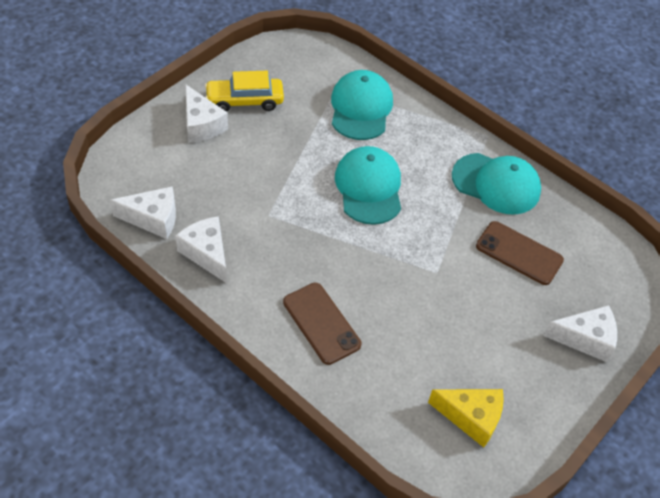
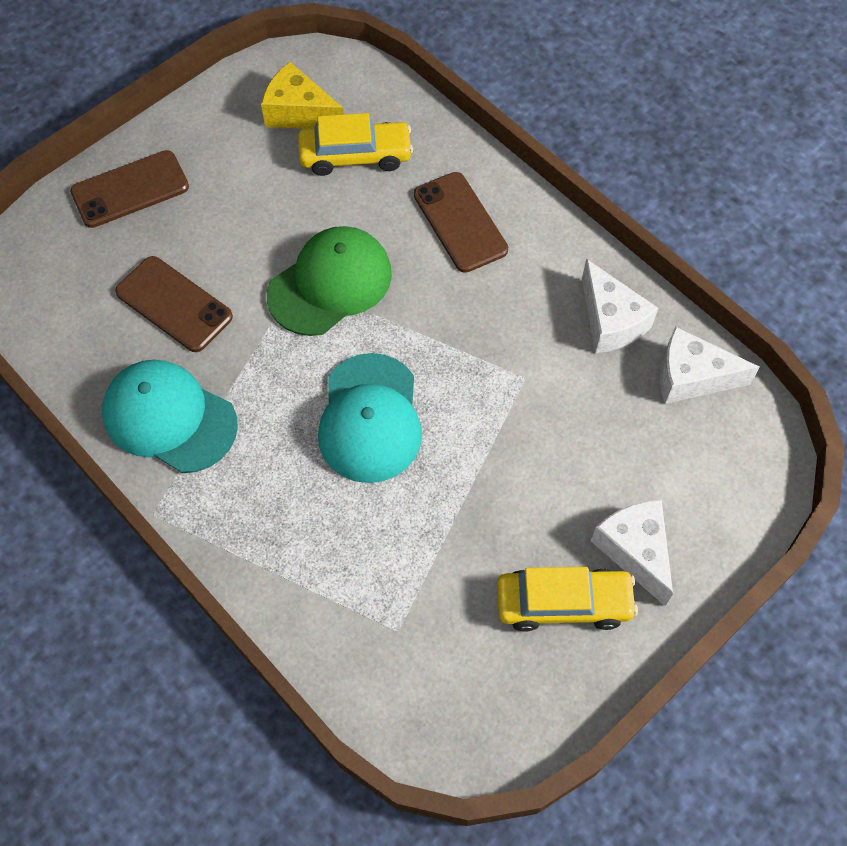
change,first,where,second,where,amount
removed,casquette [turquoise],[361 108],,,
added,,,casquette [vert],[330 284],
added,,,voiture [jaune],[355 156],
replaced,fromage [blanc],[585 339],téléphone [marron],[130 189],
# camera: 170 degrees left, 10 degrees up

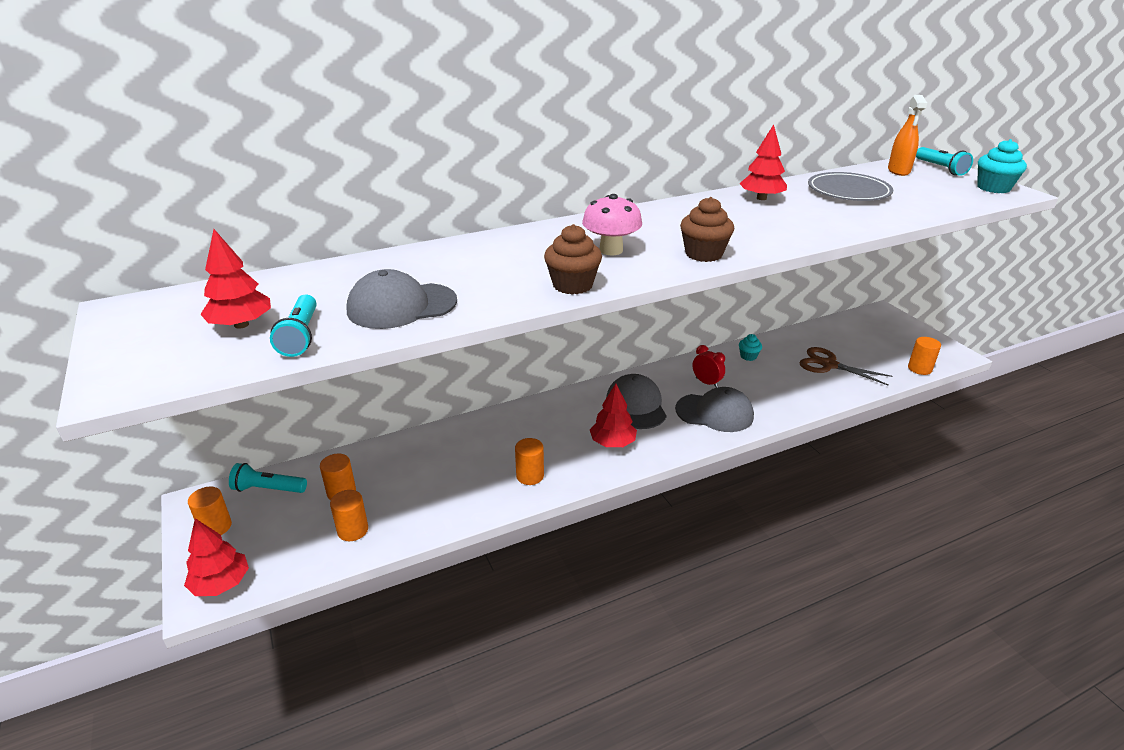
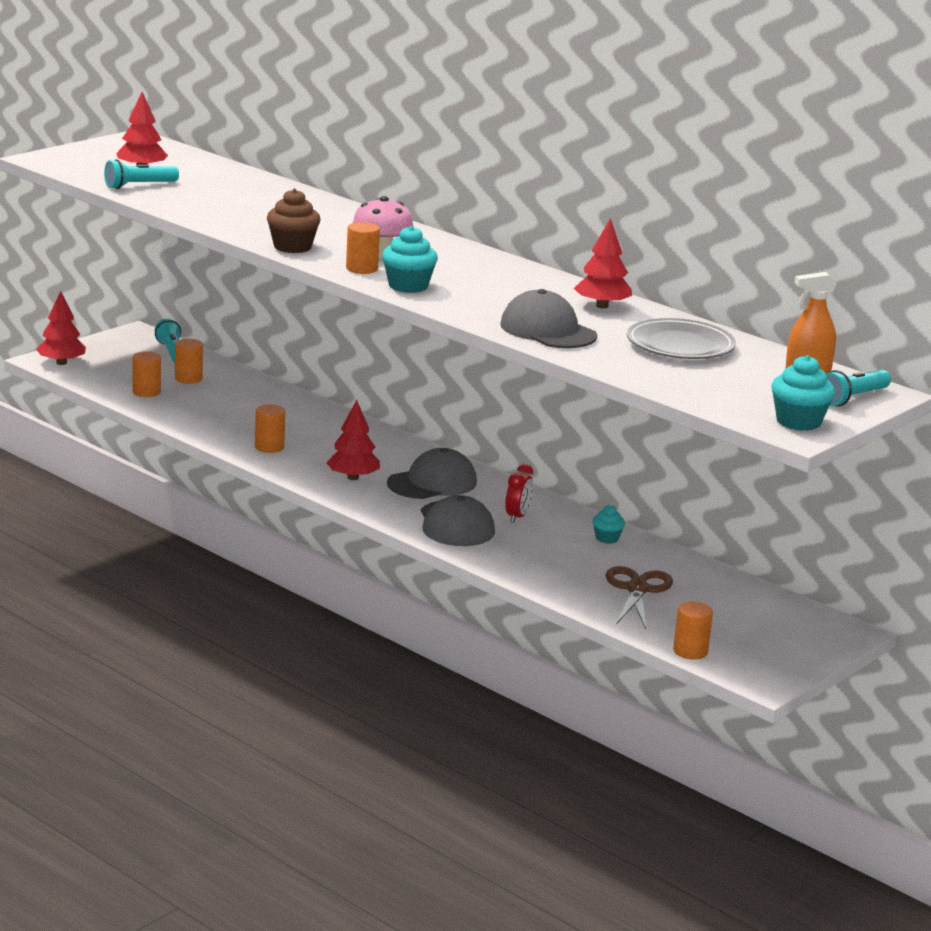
change,first,where,second,where,amount
moved,cylindre [orange],[215 527],,[361 269],
moved,casquette [gris],[401 306],,[548 330],
recoloured,muffin [marron],[703 254],muffin [turquoise],[408 286],
# camera: 65 degrees right, 10 degrees down

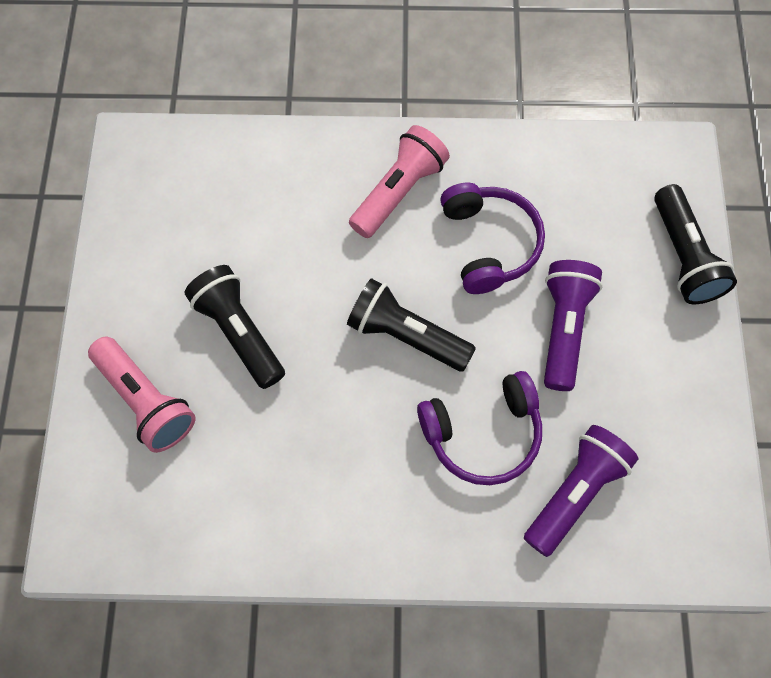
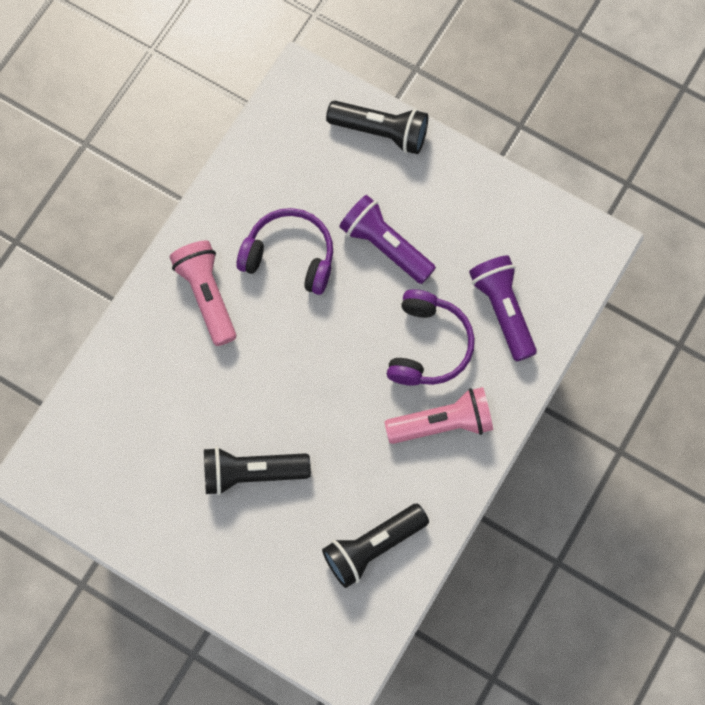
change,first,where,second,where,amount
moved,lampe de poche [rose],[146 400],,[442 423],
moved,lampe de poche [noir],[406 335],,[373 546],
# camera: 60 degrees left, 5 degrees up

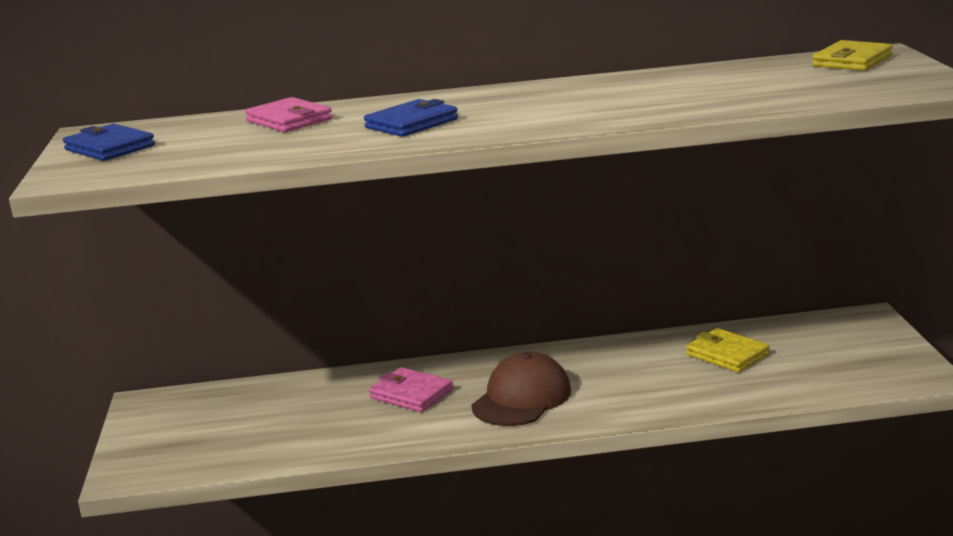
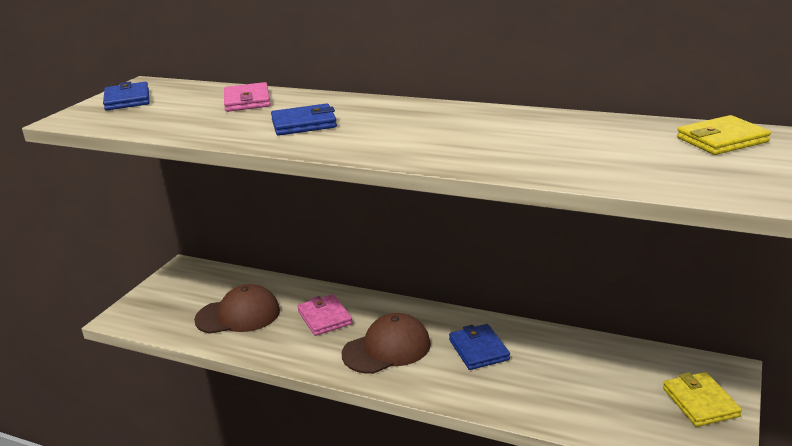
change,first,where,second,where,amount
added,,,casquette [marron],[238 315],
added,,,portefeuille [bleu],[478 350],
moved,portefeuille [jaune],[727 355],,[700 402],
# camera: 30 degrees right, 5 degrees up

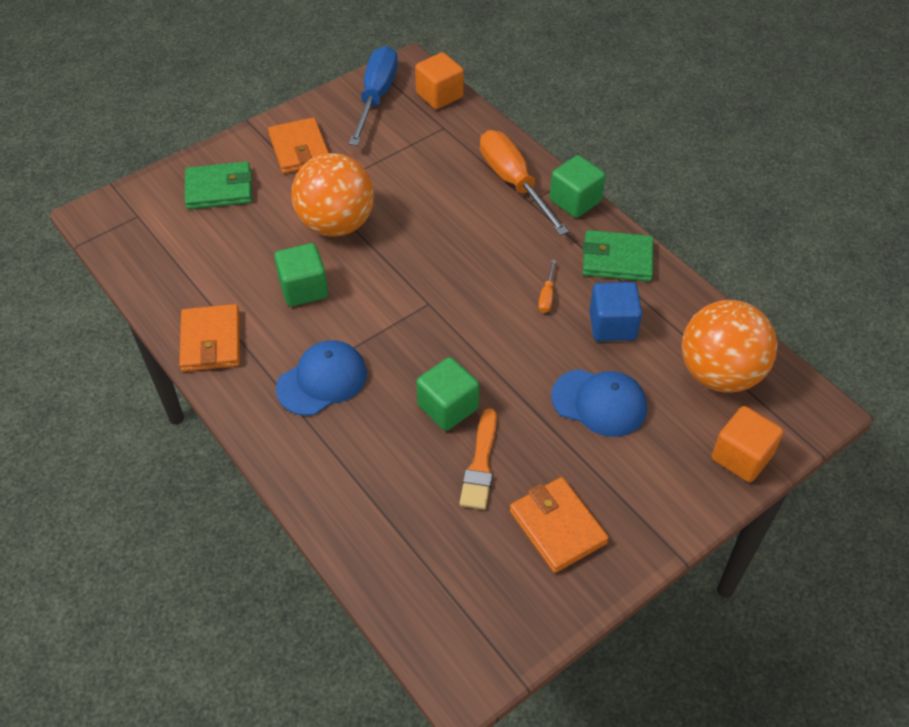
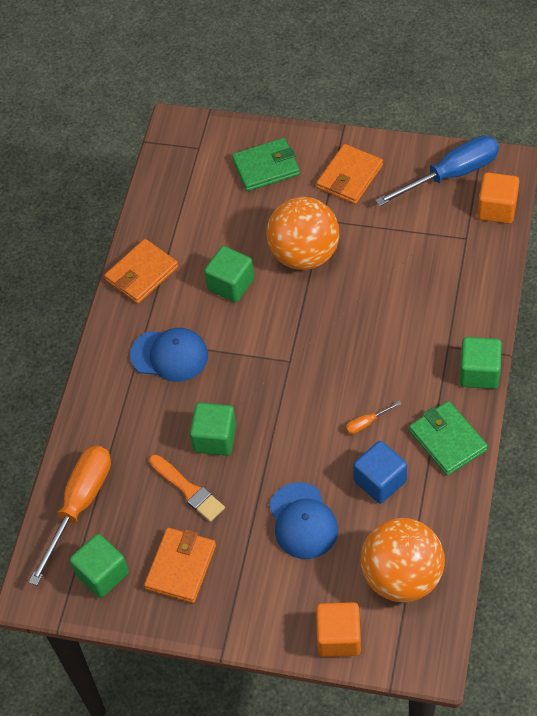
change,first,where,second,where,amount
added,,,cube [vert],[102 574],
moved,tournevis [orange],[513 183],,[79 505],
turned,portefeuille [vert],[219 189],,[266 167],60 degrees counterclockwise
turned,pinceau [orange],[480 464],,[188 490],105 degrees counterclockwise
# camera: 55 degrees right, 5 degrees up

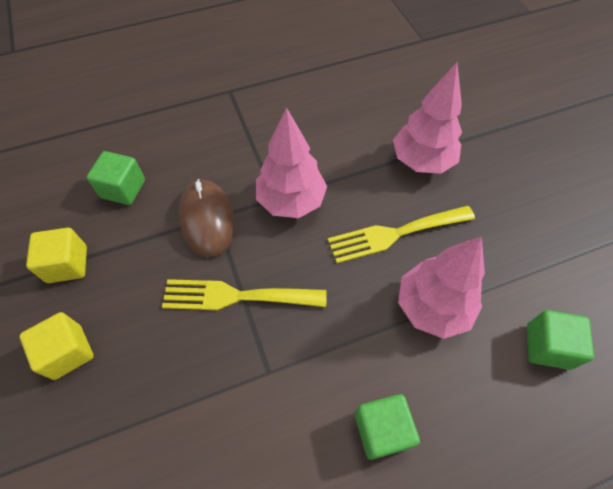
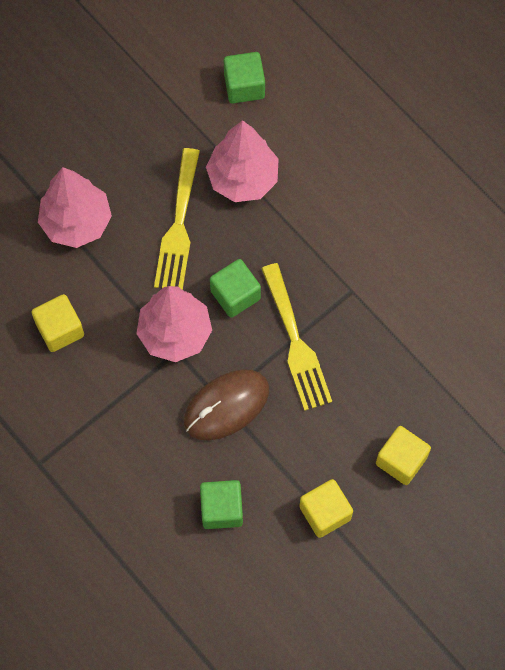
change,first,where,second,where,amount
added,,,cube [jaune],[60 329],
moved,cube [vert],[381 429],,[235 295],
turned,fourchette [jaune],[394 234],,[178 227],45 degrees clockwise
# camera: 110 degrees left, 10 degrees up

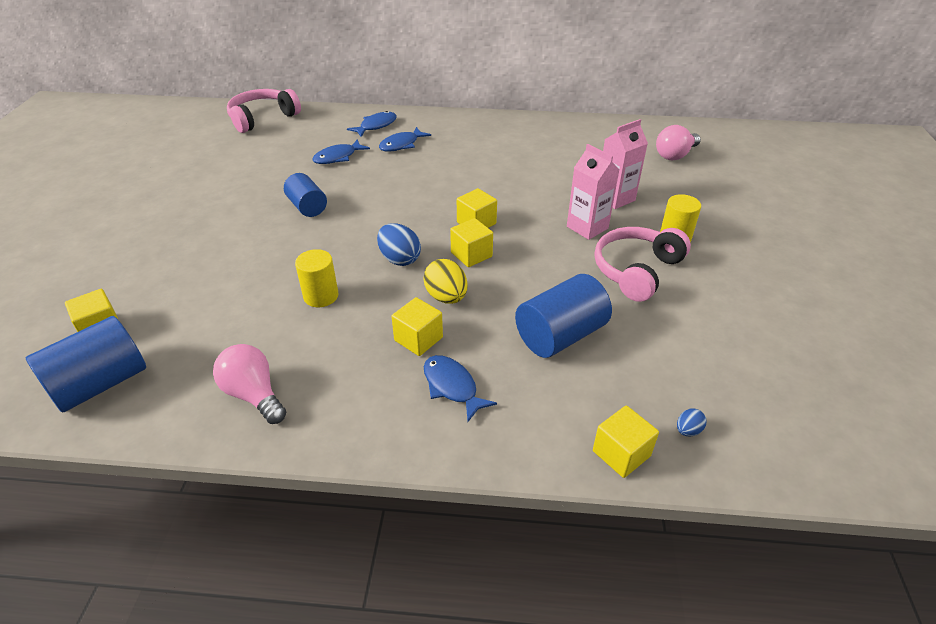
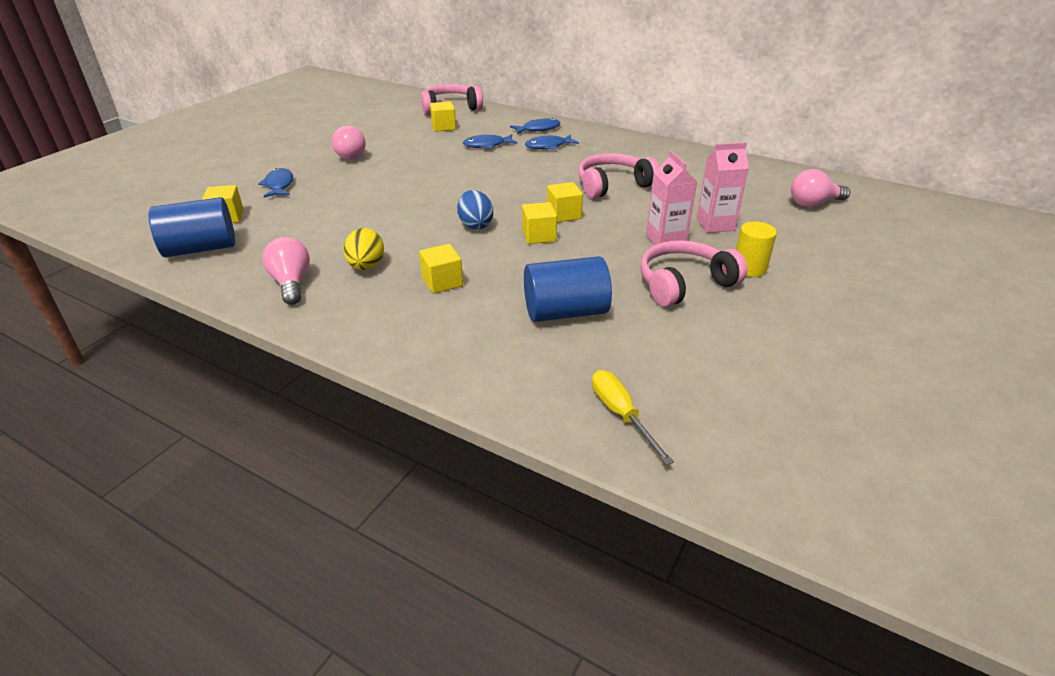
change,first,where,second,where,amount
removed,cylindre [bleu],[307 207],,,
removed,cylindre [jaune],[321 296],,,
added,,,ampoule [rose],[351 155],
added,,,casque audio [rose],[613 185],
moved,œuf [jaune],[446 297],,[366 266],
moved,poisson [bleu],[452 386],,[279 185],
moved,cube [jaune],[621 453],,[443 127],
replaced,œuf [bleu],[688 430],tournevis [jaune],[621 414],
# camera: 25 degrees right, 5 degrees down

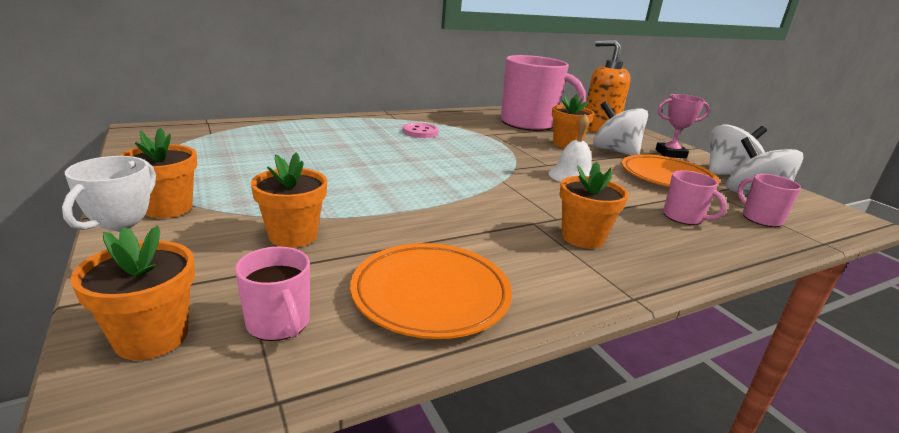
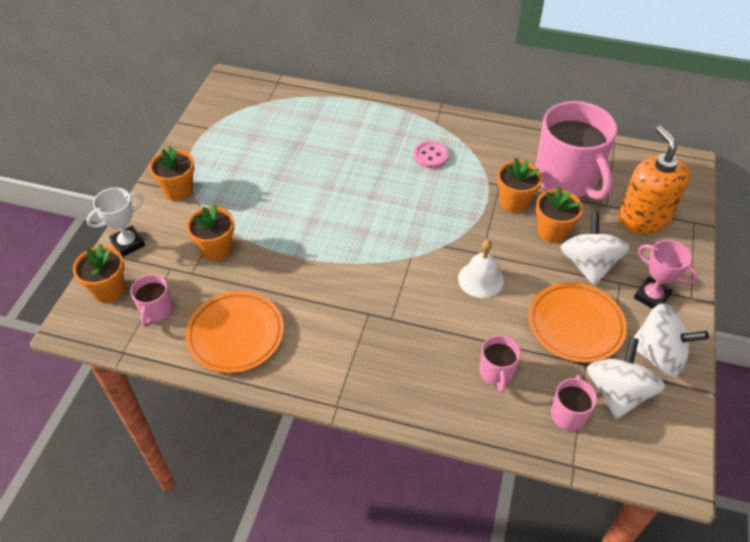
change,first,where,second,where,amount
moved,pot de fleurs [orange],[582 238],,[514 202],
# camera: 45 degrees right, 25 degrees up

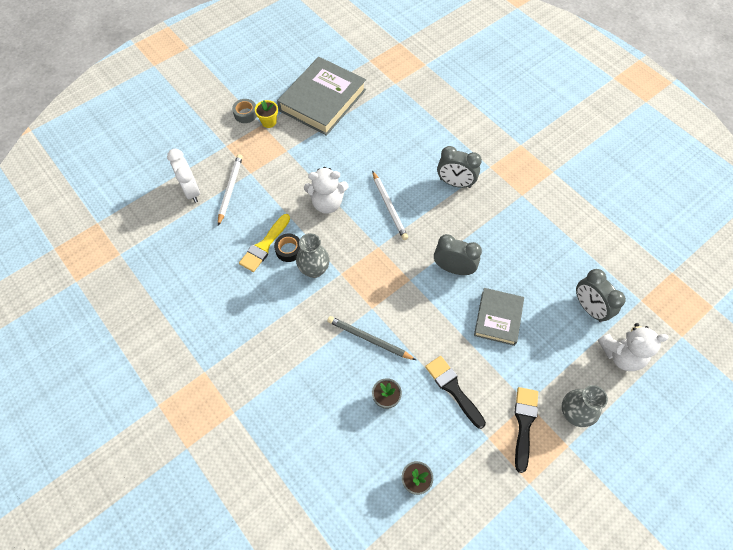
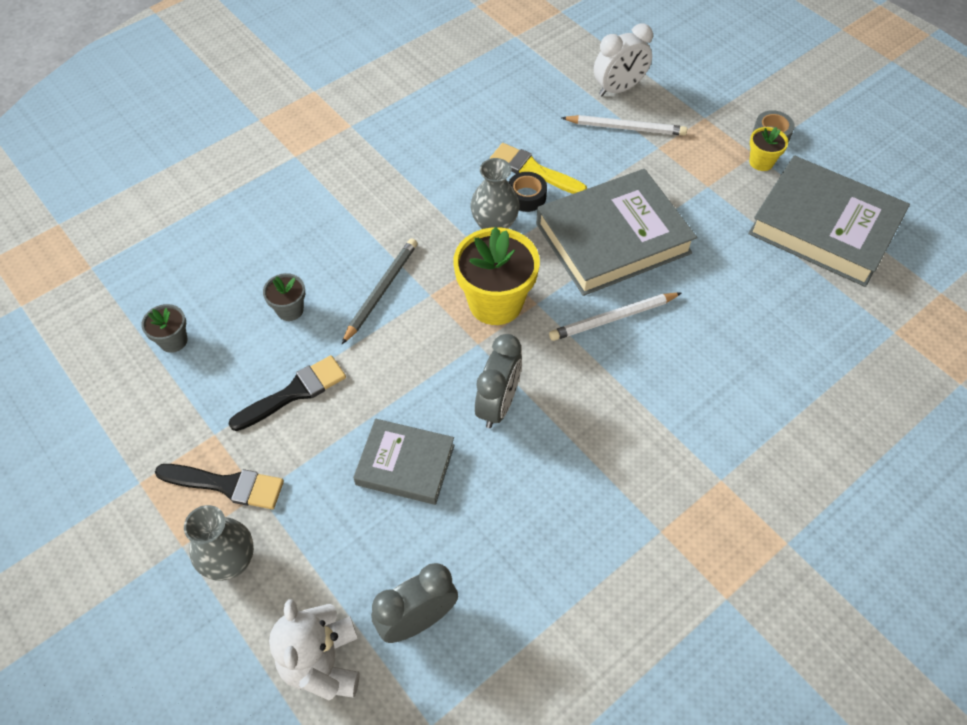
change,first,where,second,where,amount
removed,réveil [gris],[455 183],,,
added,,,pot de fleurs [jaune],[495 303],
replaced,ours en peluche [blanc],[327 203],livre [gris],[613 238],
# camera: 90 degrees right, 5 degrees down

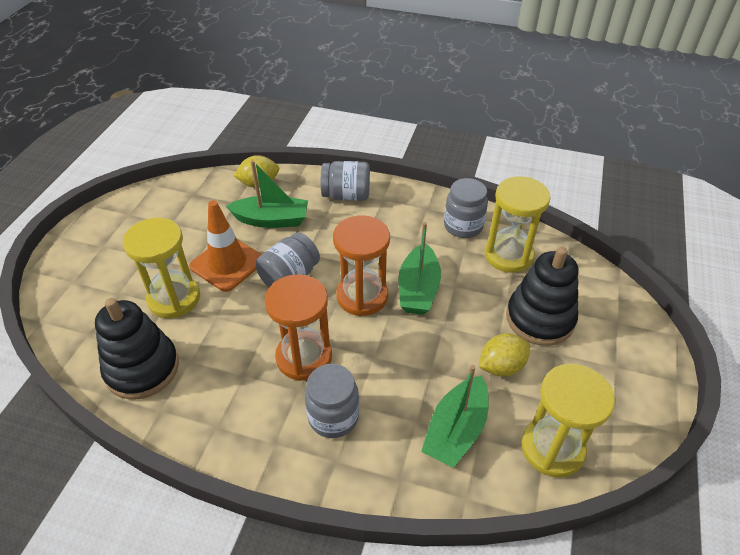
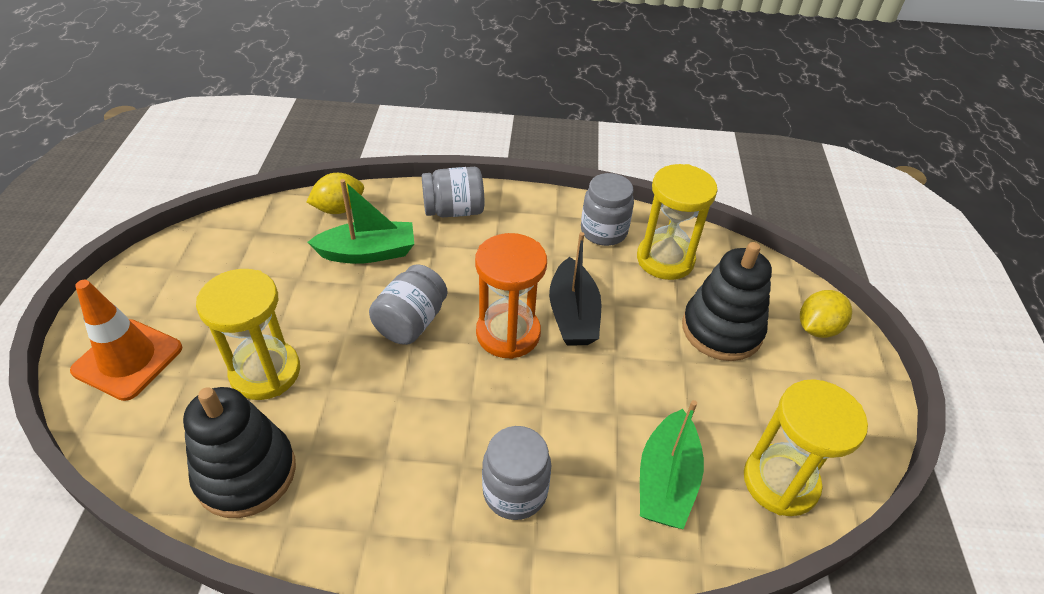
change,first,where,second,where,amount
removed,sablier [orange],[304 357],,,
moved,cône de chantier [orange],[227 263],,[128 359],
moved,citron [jaune],[501 366],,[817 328],
recoloured,bateau [vert],[418 289],bateau [noir],[573 315],
# camera: 15 degrees left, 0 degrees up

